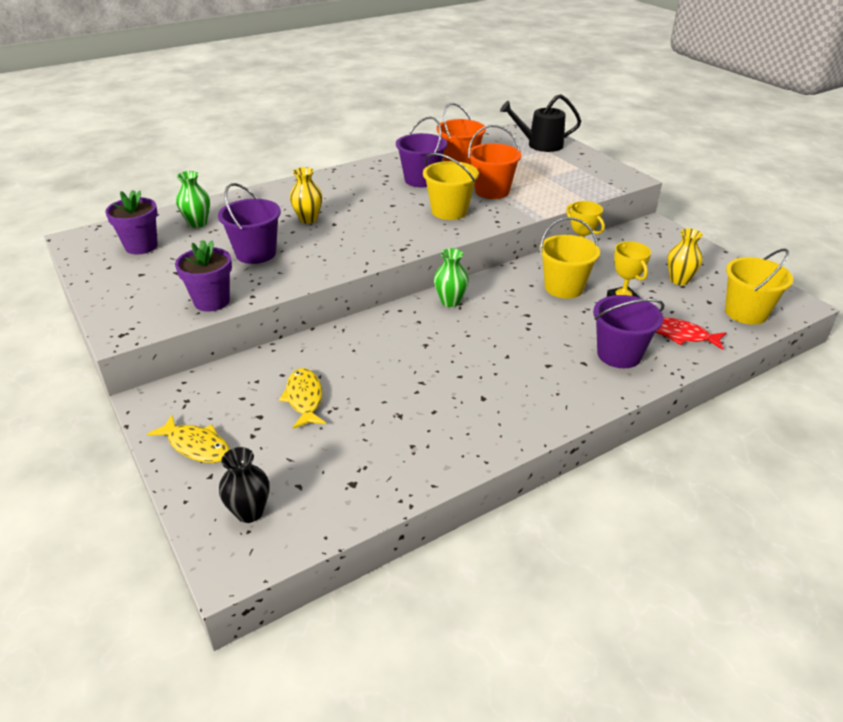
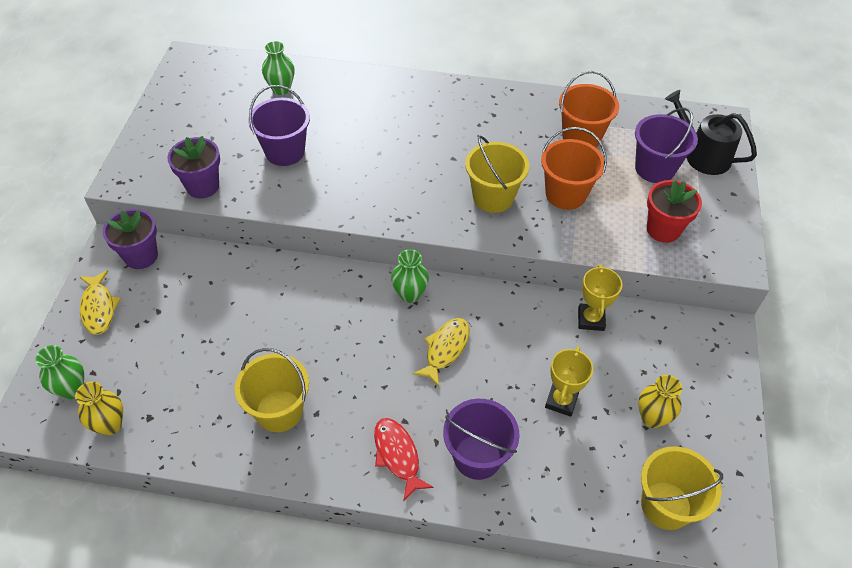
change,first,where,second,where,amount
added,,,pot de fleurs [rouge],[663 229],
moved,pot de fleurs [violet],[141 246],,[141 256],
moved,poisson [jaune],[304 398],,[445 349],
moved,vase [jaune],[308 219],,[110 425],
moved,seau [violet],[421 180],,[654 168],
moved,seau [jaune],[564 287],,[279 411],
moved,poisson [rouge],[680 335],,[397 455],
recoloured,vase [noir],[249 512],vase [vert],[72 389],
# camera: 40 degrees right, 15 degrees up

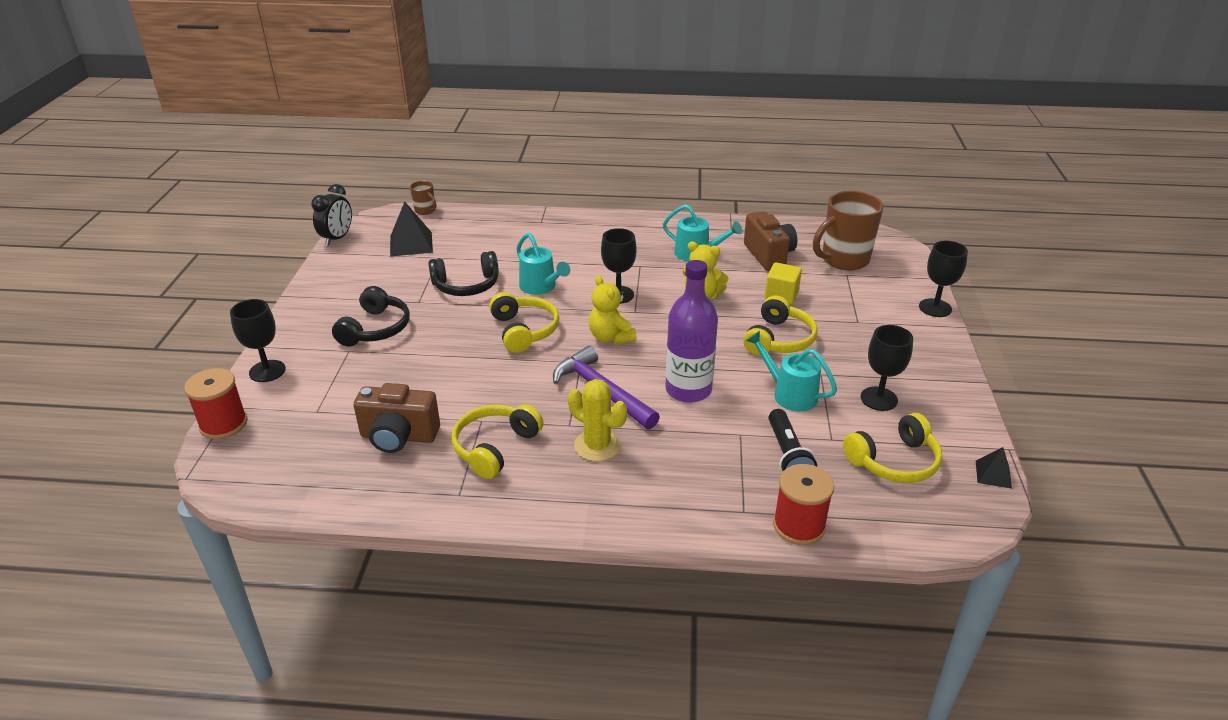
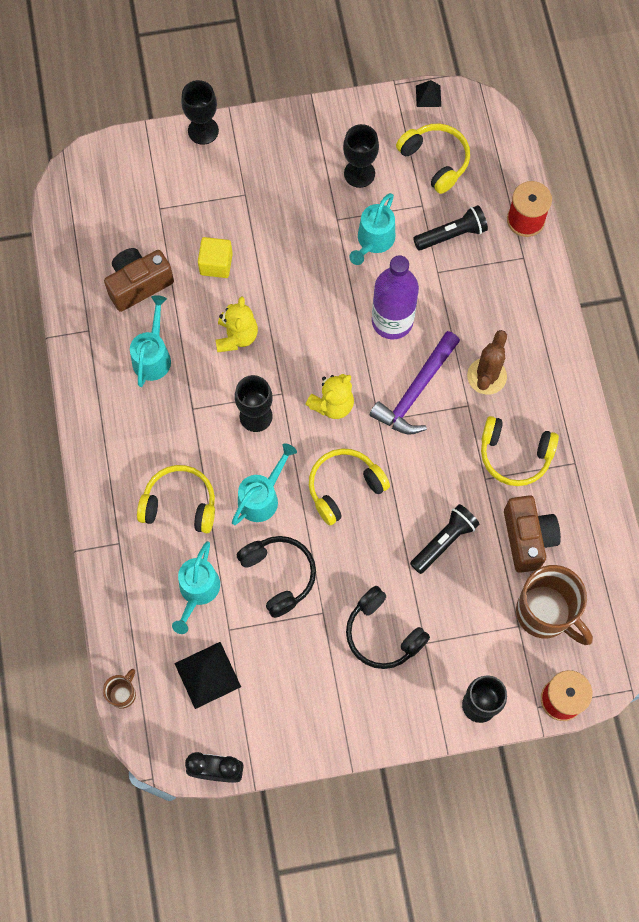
change,first,where,second,where,amount
added,,,arrosoir [turquoise],[197 592],
added,,,lampe de poche [noir],[444 541],
moved,casque audio [jaune],[779 339],,[180 504],
moved,tasse [marron],[843 260],,[545 613],
recoloured,cactus [jaune],[597 445],cactus [marron],[486 376],
turned,casque audio [noir],[375 329],,[382 634],135 degrees counterclockwise
# camera: 105 degrees left, 35 degrees up

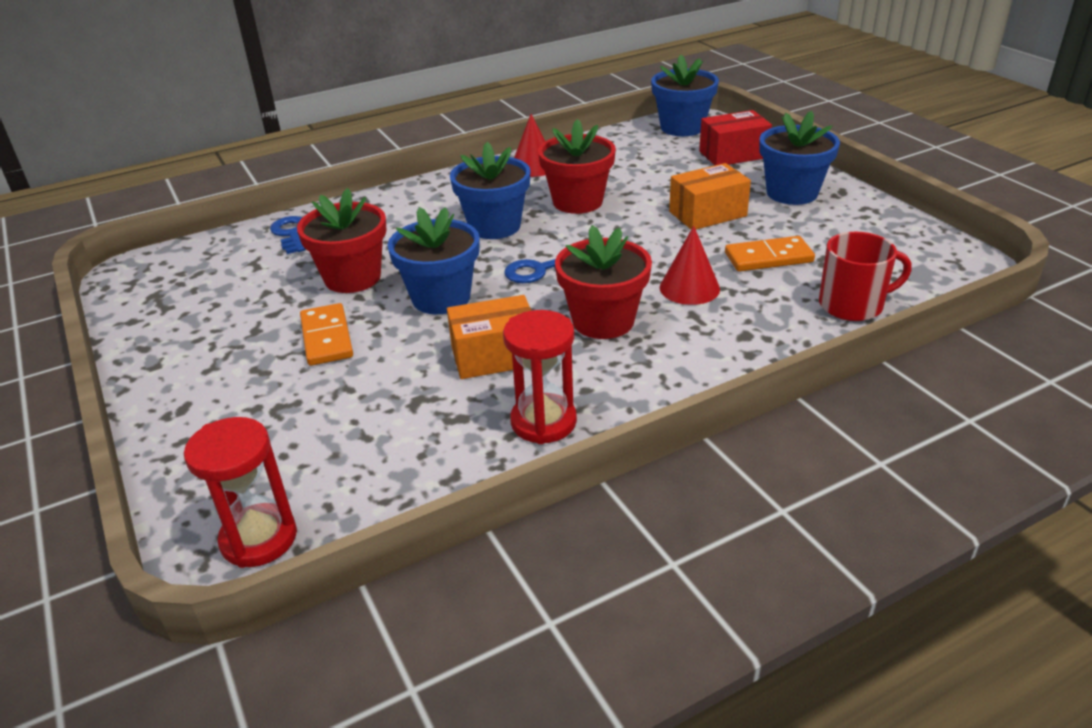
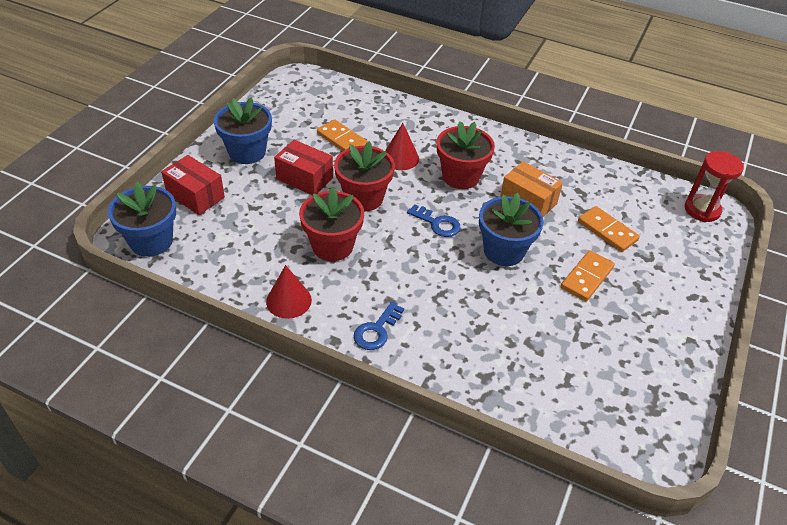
change,first,where,second,where,amount
removed,pot de fleurs [bleu],[494 226],,,
removed,sablier [rouge],[543 422],,,
removed,tasse [rouge],[853 305],,,
added,,,domino [orange],[607 231],
moved,clé [bleu],[291 234],,[376 330],
moved,pot de fleurs [rouge],[352 278],,[364 198],
recoloured,boîte [orange],[707 214],boîte [rouge],[304 178],
# camera: 130 degrees left, 10 degrees up

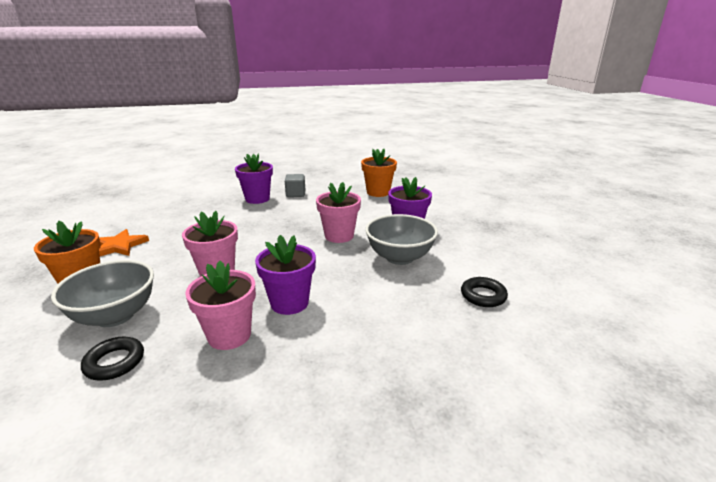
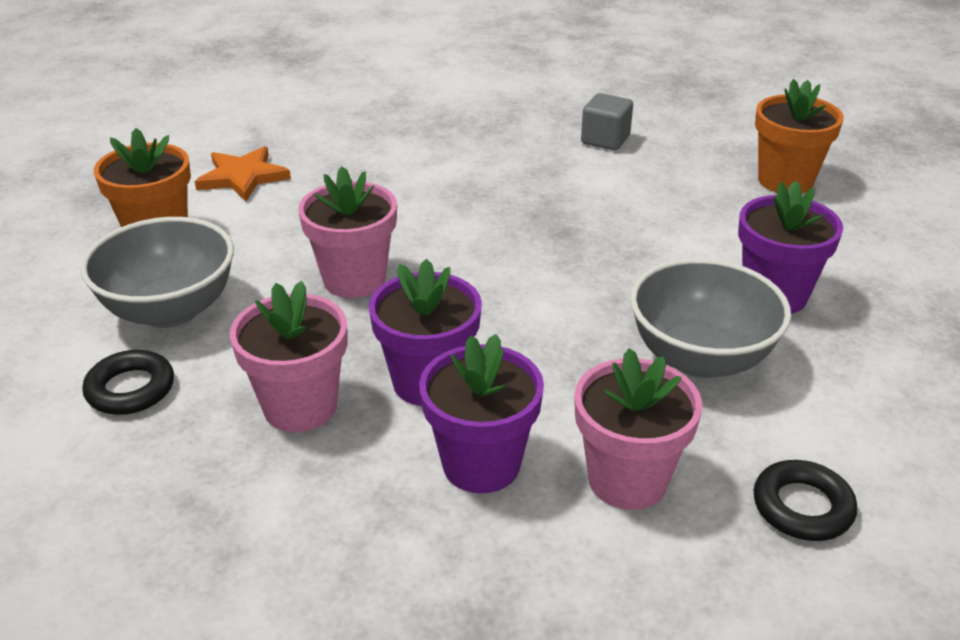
change,first,where,second,where,amount
moved,pot de fleurs [violet],[257 199],,[481 464],
moved,pot de fleurs [rose],[339 236],,[627 480],
# camera: 30 degrees right, 10 degrees up

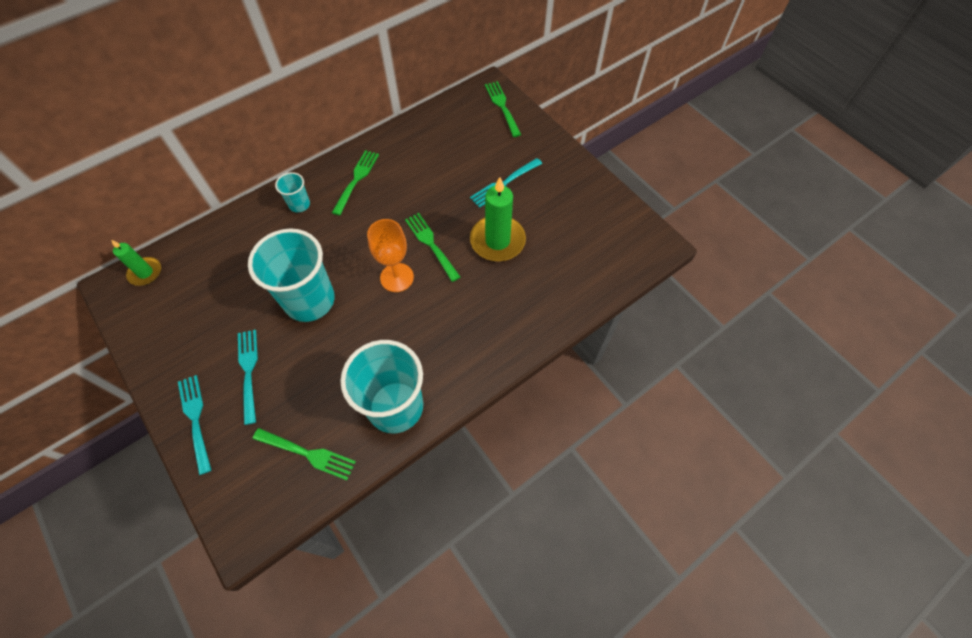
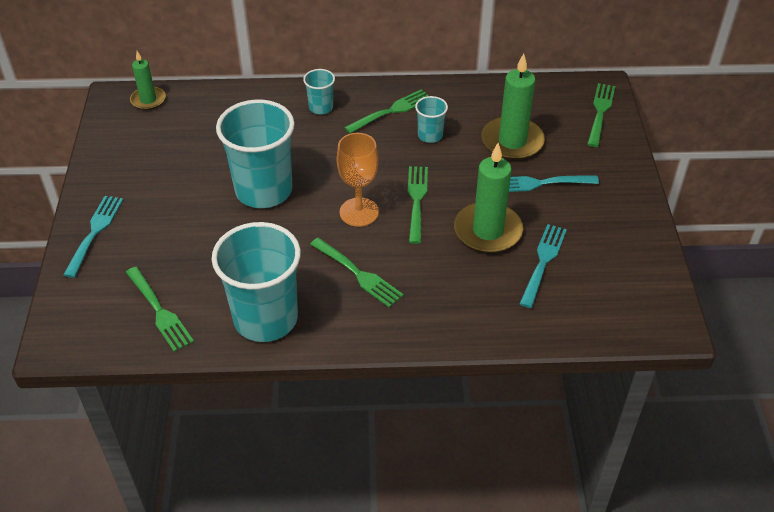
change,first,where,second,where,amount
added,,,fourchette [vert],[358 274],
added,,,gobelet [turquoise],[430 135],
added,,,bougie [vert],[512 141],
moved,fourchette [turquoise],[248 371],,[543 262],
# camera: 35 degrees right, 15 degrees down

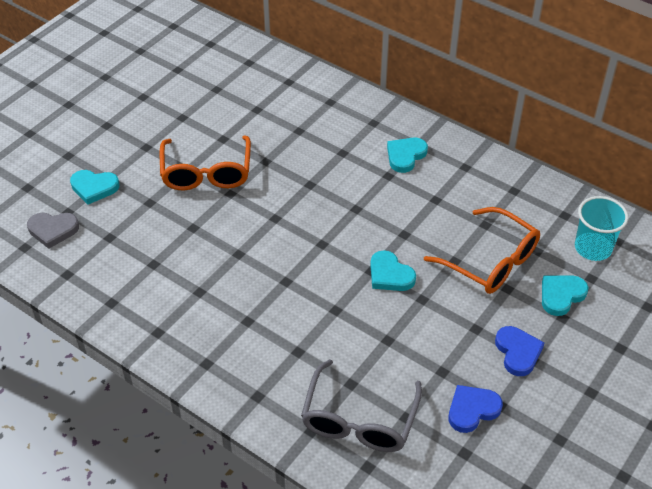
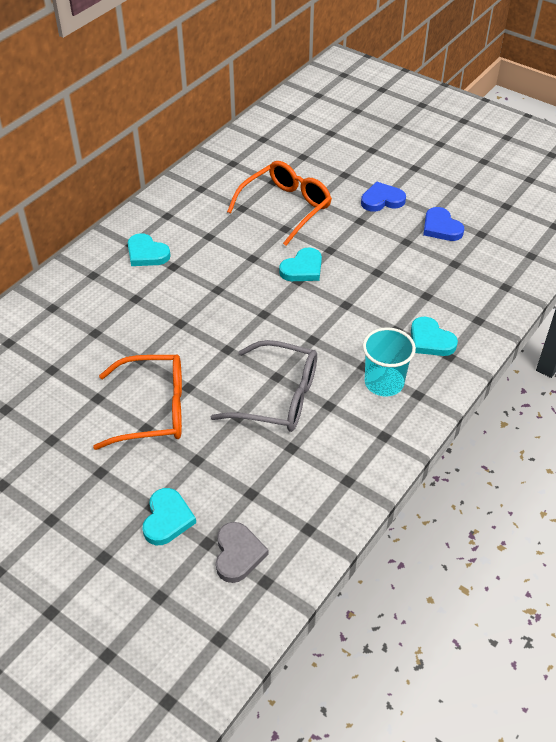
change,first,where,second,where,amount
moved,lunettes [gris],[359 420],,[278 397],
moved,cœur [turquoise],[561 295],,[430 340],
moved,gobelet [turquoise],[593 248],,[384 382],
# camera: 90 degrees left, 0 degrees up

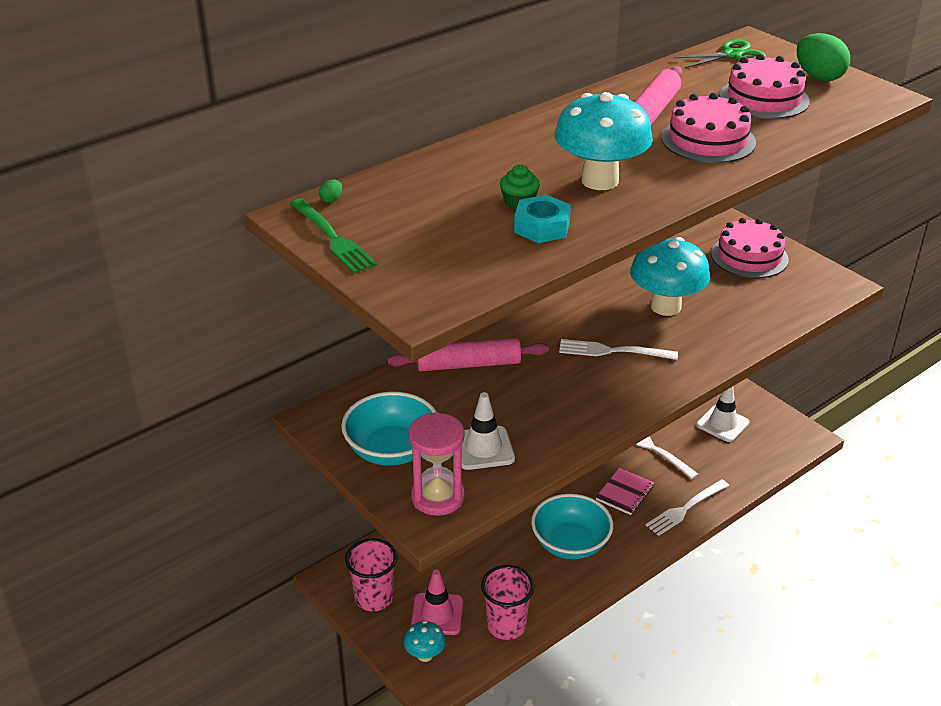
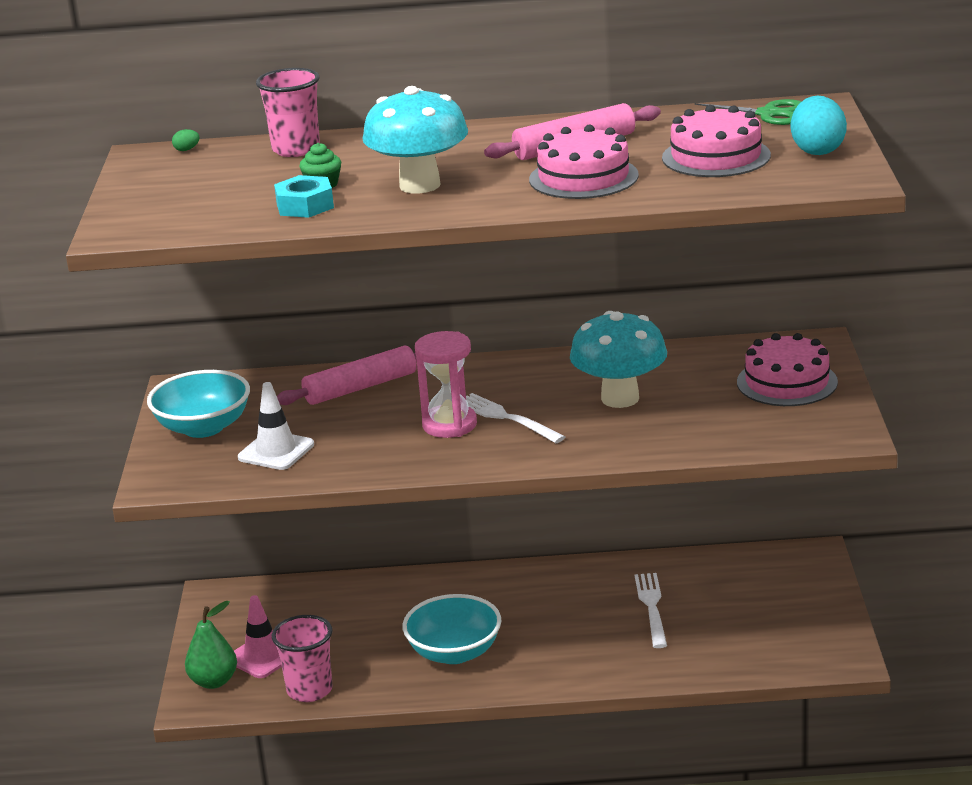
change,first,where,second,where,amount
removed,fourchette [vert],[333 238],,,
removed,carnet [rose],[625 493],,,
removed,fourchette [blanc],[685 509],,,
removed,cône de chantier [blanc],[722 424],,,
moved,gobelet [rose],[374 598],,[296 149],
moved,sablier [rose],[438 497],,[449 425],
replaced,champignon [turquoise],[425 655],poire [vert],[214 681],
recoloured,œuf [vert],[818 77],œuf [turquoise],[817 150],
turned,rouleau à pâtisserie [rose],[468 364],,[360 387],60 degrees counterclockwise
# camera: 40 degrees right, 10 degrees down

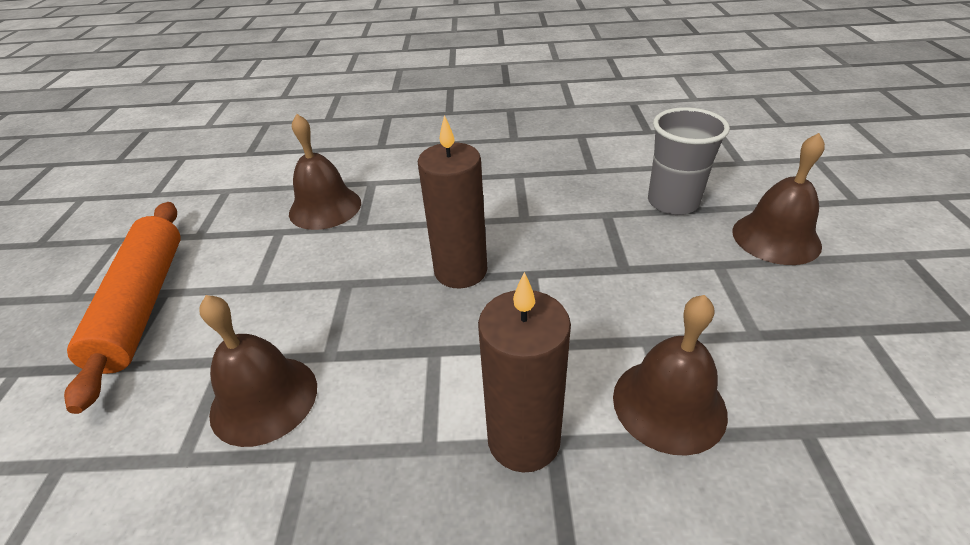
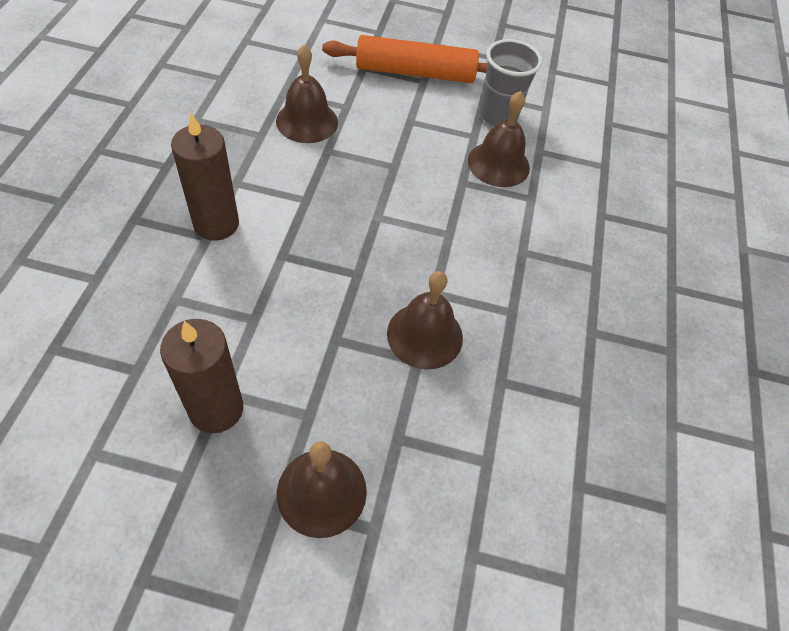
change,first,where,second,where,amount
moved,bougie [marron],[460 271],,[216 409],
moved,cloche [marron],[669 404],,[425 335],
moved,gobelet [gris],[673 202],,[498 115],
# camera: 95 degrees right, 15 degrees up

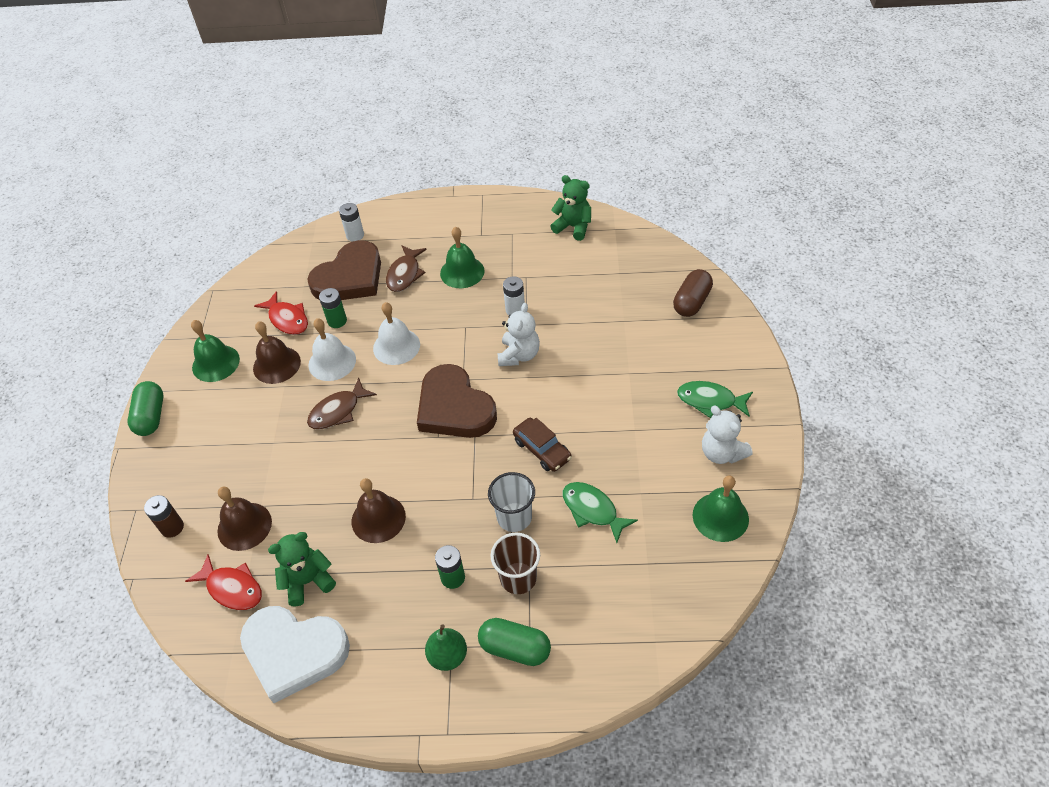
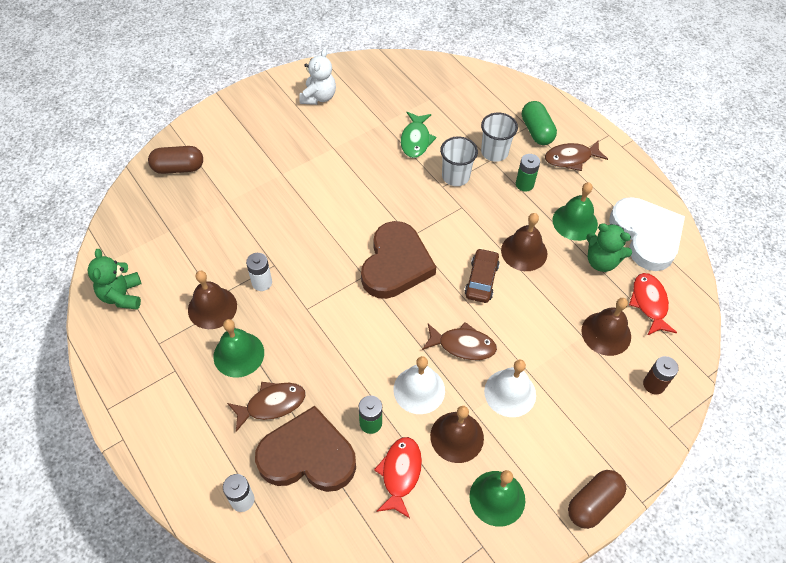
change,first,where,second,where,amount
removed,ours en peluche [blanc],[519 355],,,
removed,poisson [vert],[710 401],,,
added,,,cloche [marron],[212 307],
moved,cloche [blanc],[396 346],,[510 393],
moved,voiture [marron],[542 449],,[481 280],
moved,cloche [vert],[720 517],,[575 222],
replaced,poire [vert],[448 656],poisson [marron],[571 158],
recoloured,gélule [vert],[151 416],gélule [marron],[593 503],
recoloured,gobelet [marron],[518 578],gobelet [blanc],[494 152],
# camera: 130 degrees left, 5 degrees up

